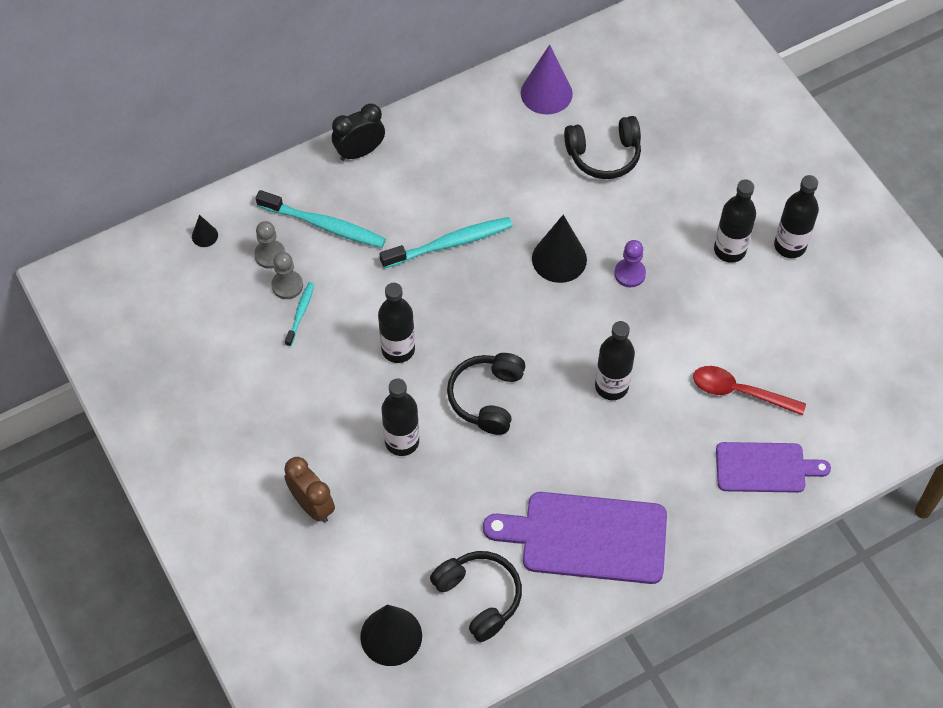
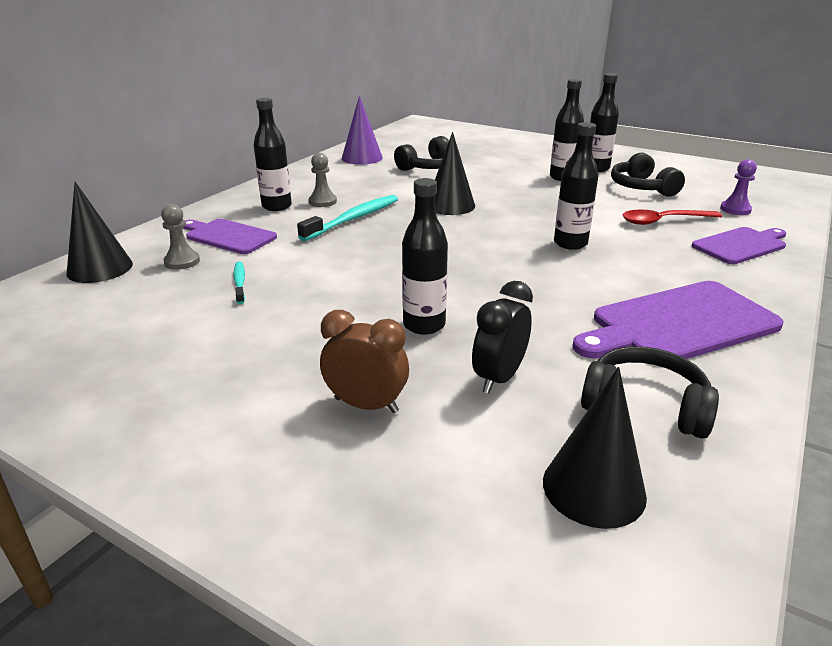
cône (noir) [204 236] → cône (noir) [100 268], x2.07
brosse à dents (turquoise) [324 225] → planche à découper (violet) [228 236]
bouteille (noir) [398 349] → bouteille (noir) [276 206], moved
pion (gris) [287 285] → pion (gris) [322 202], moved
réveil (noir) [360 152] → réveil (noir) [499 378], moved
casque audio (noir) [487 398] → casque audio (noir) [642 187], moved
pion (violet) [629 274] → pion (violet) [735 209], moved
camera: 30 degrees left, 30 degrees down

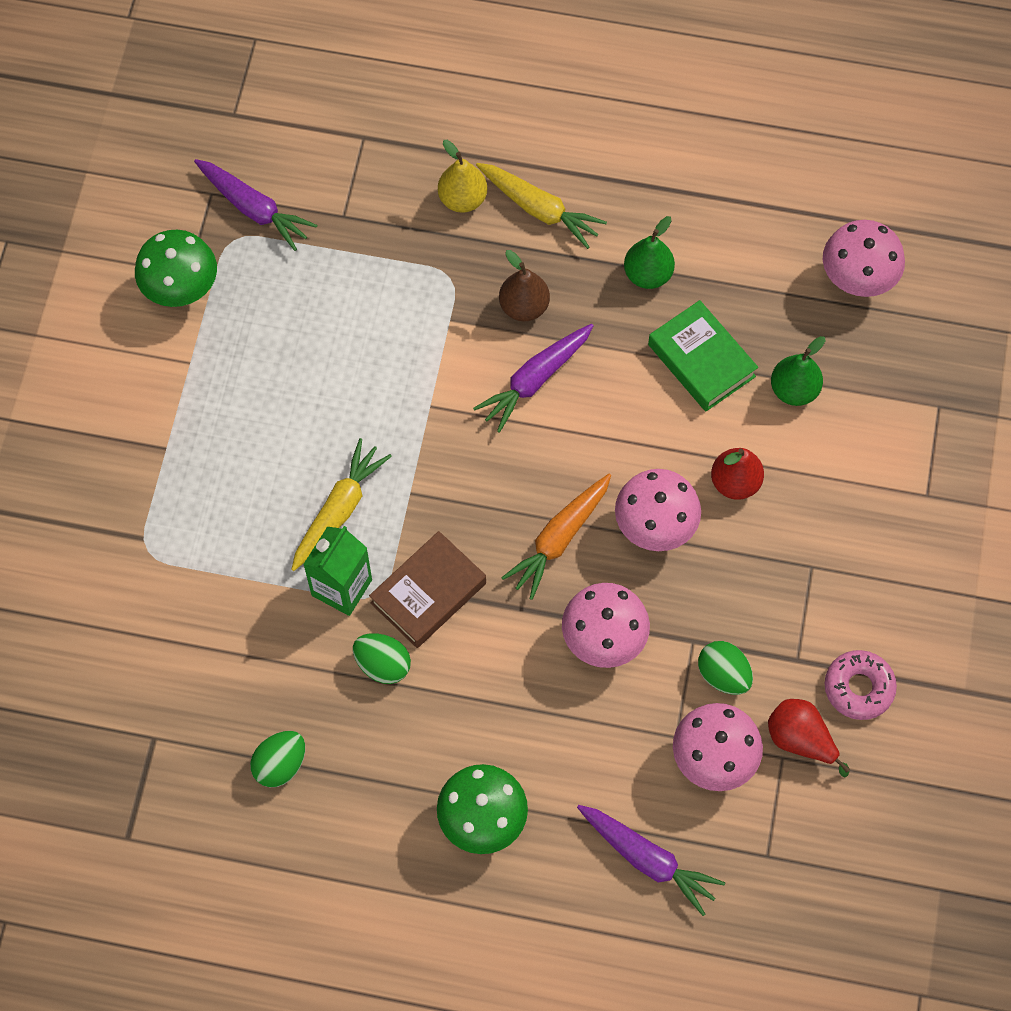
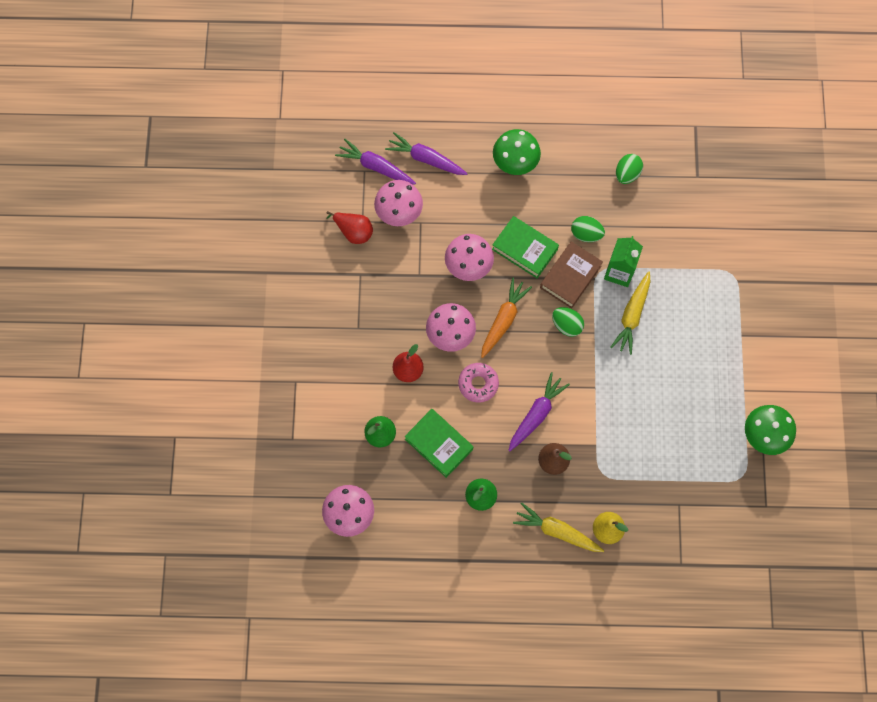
carotte (violet) [254 209] → carotte (violet) [376 167], moved
beignet (rose) [858 688] → beignet (rose) [478 384], moved
- → livre (vert) [525 249]
œuf (vert) [723 675] → œuf (vert) [566 325], moved
camera: 170 degrees right, 5 degrees up

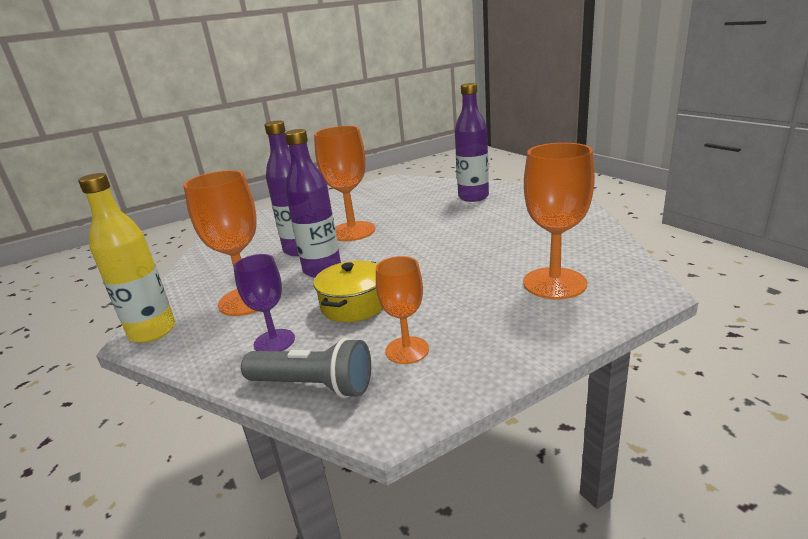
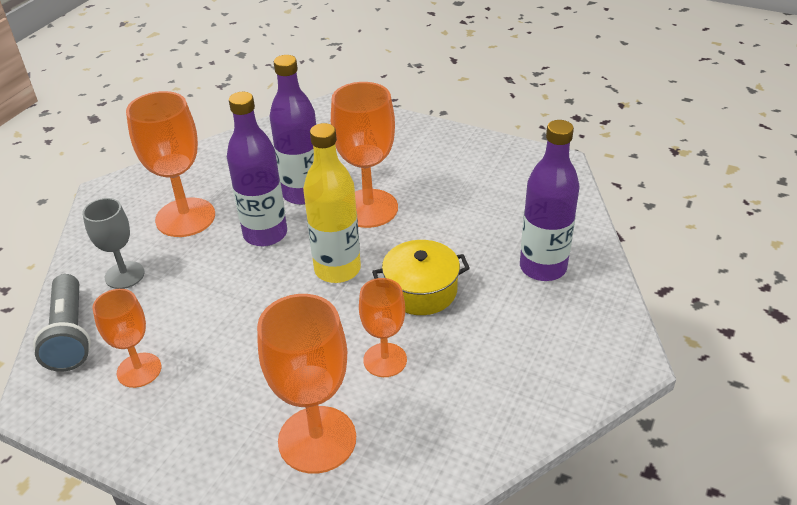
verre à pied (violet) [274 341] → verre à pied (gris) [124 275]
bouteille (jaune) [152 332] → bouteille (jaune) [337 269], moved
- → verre à pied (orange) [385 360]
marmite (jaune) [354 305] → marmite (jaune) [421 290], moved
camera: 55 degrees right, 15 degrees up

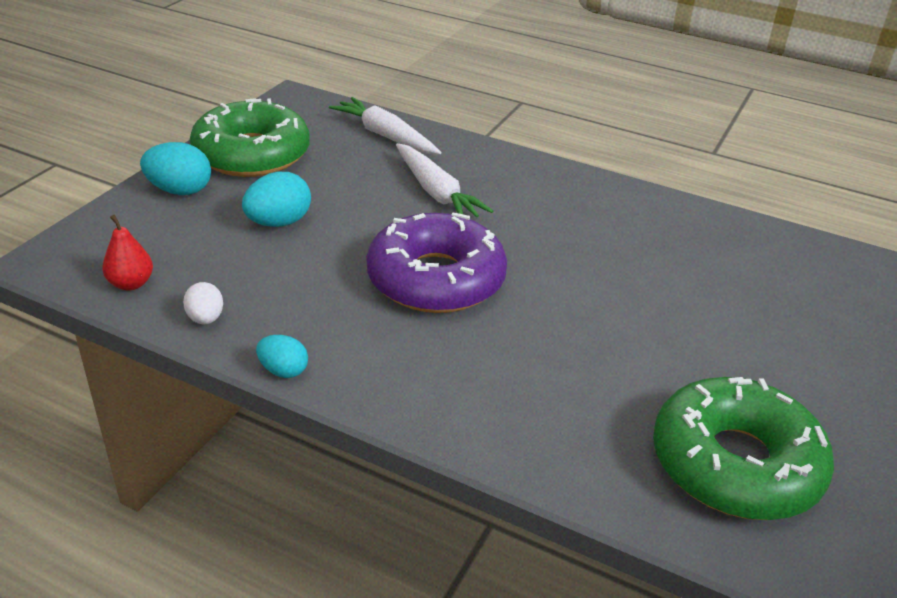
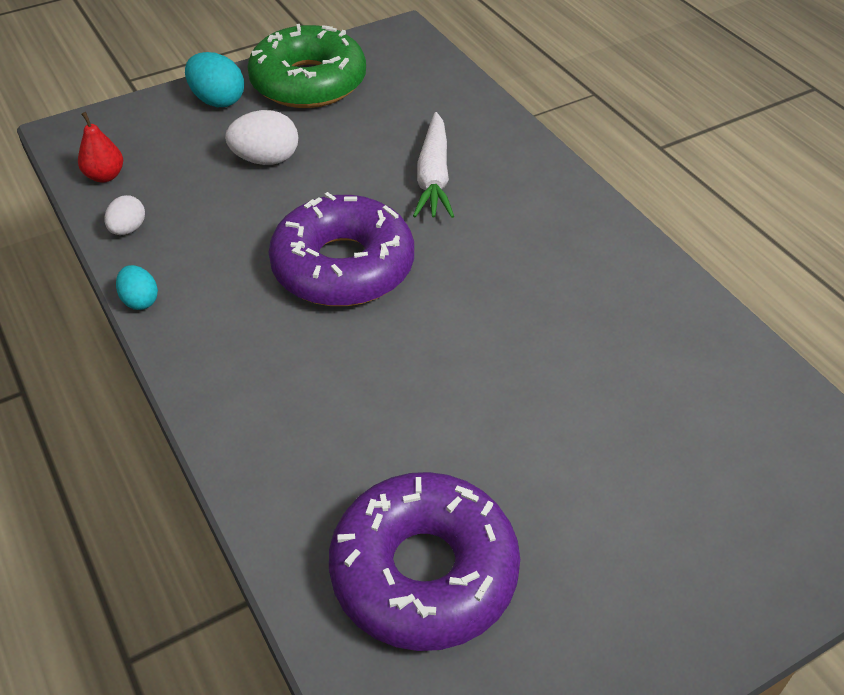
œuf (turquoise) [278 223] → œuf (blanc) [266 160]
beignet (vert) [735 464] → beignet (violet) [424 572]
carotte (blanc) [385 136] → -
camera: 35 degrees right, 10 degrees up

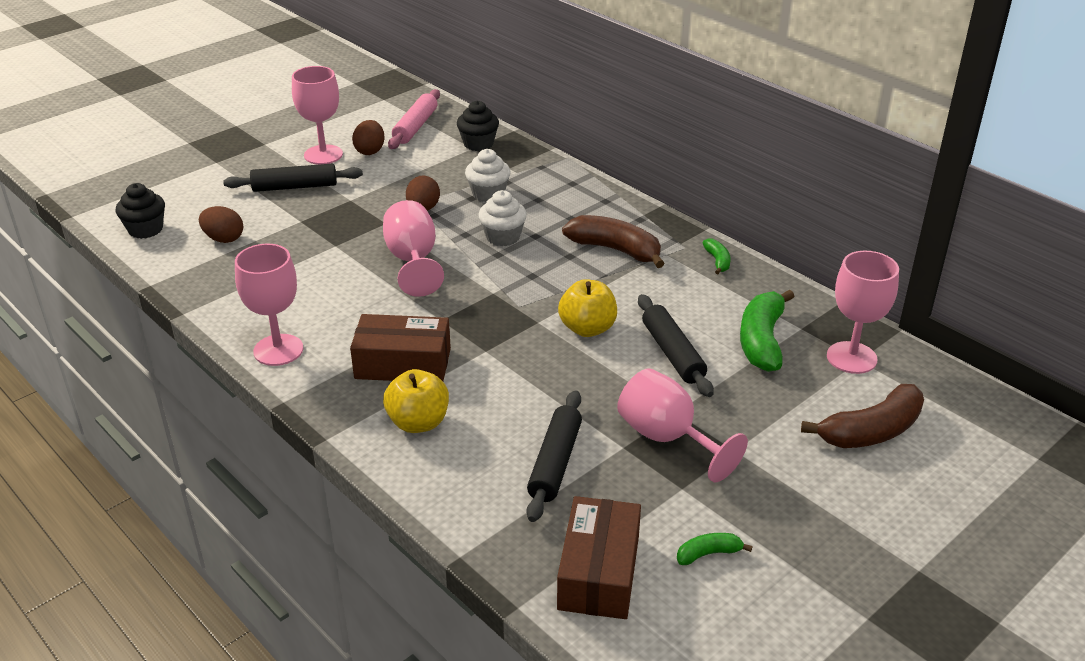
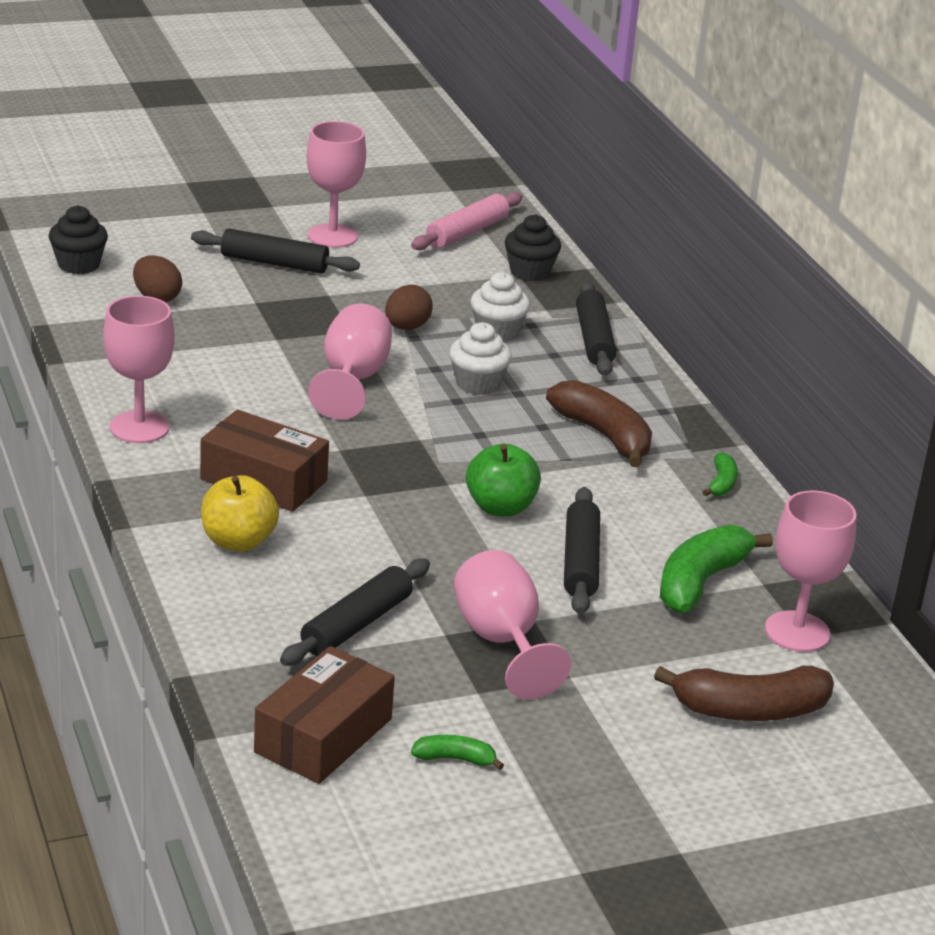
pomme (jaune) [587 328] → pomme (vert) [500 507]
- → rouleau à pâtisserie (noir) [594 339]
œuf (marron) [370 151] → -
camera: 20 degrees right, 5 degrees down

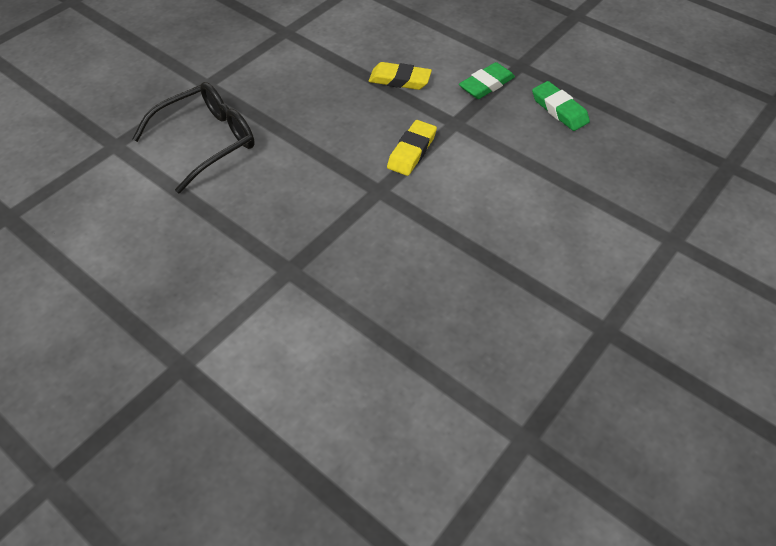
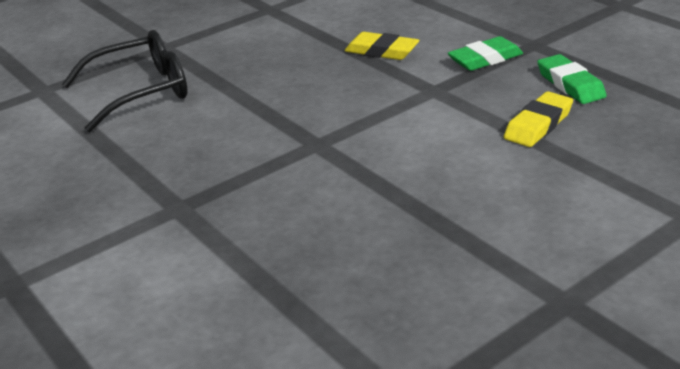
gomme (jaune) [412 151] → gomme (jaune) [538 125], moved
camera: 15 degrees right, 20 degrees down

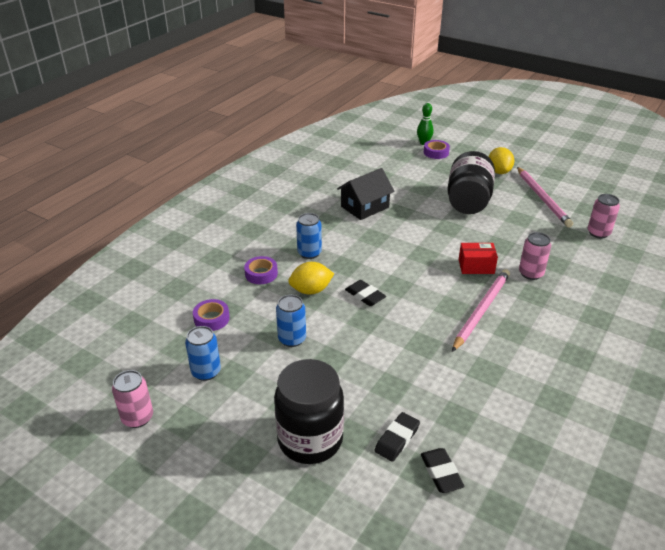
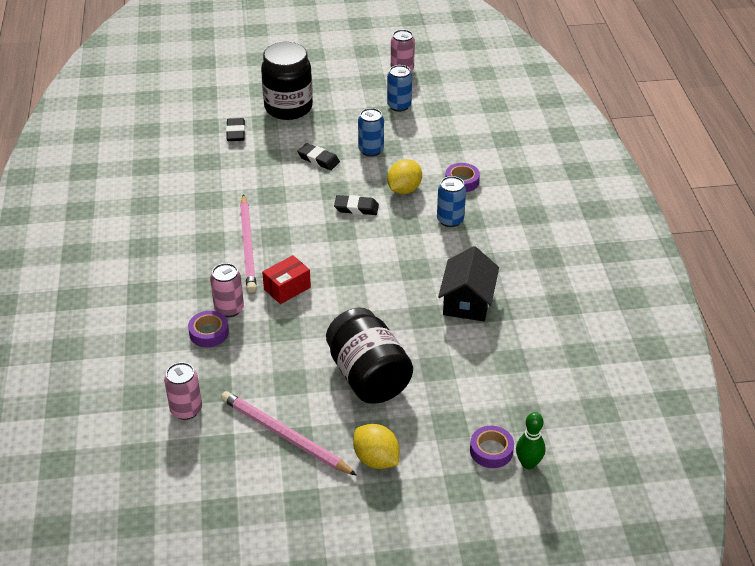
ruban adhésif (violet) [211 319] → ruban adhésif (violet) [209 333], moved
gomme (noir) [441 473] → gomme (noir) [318 159], moved
camera: 140 degrees right, 5 degrees up

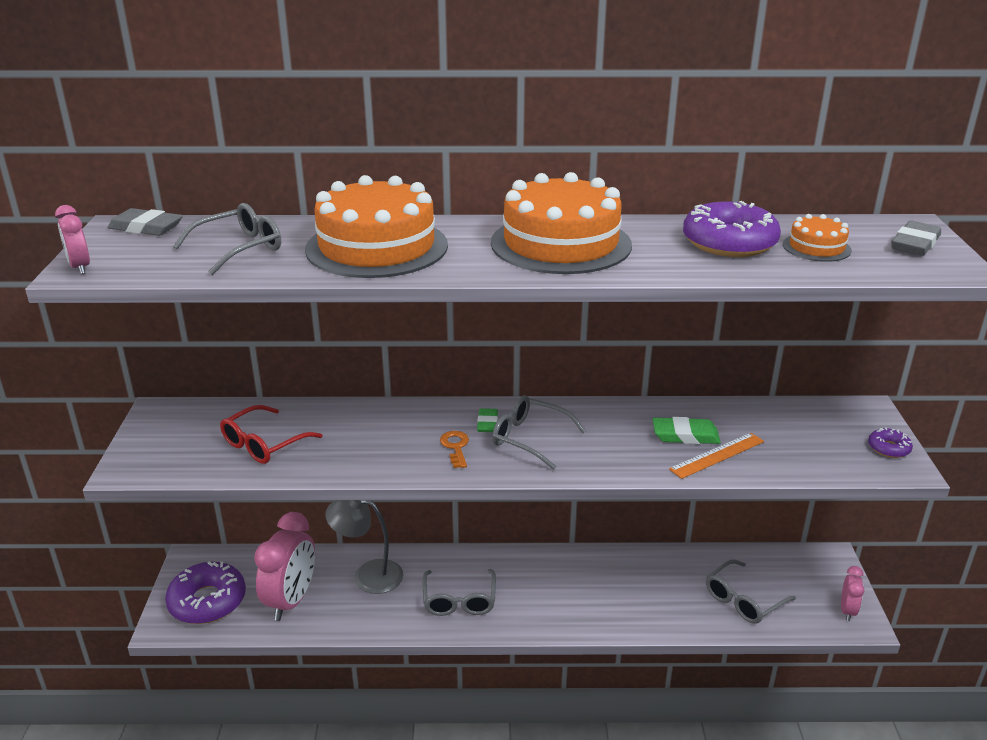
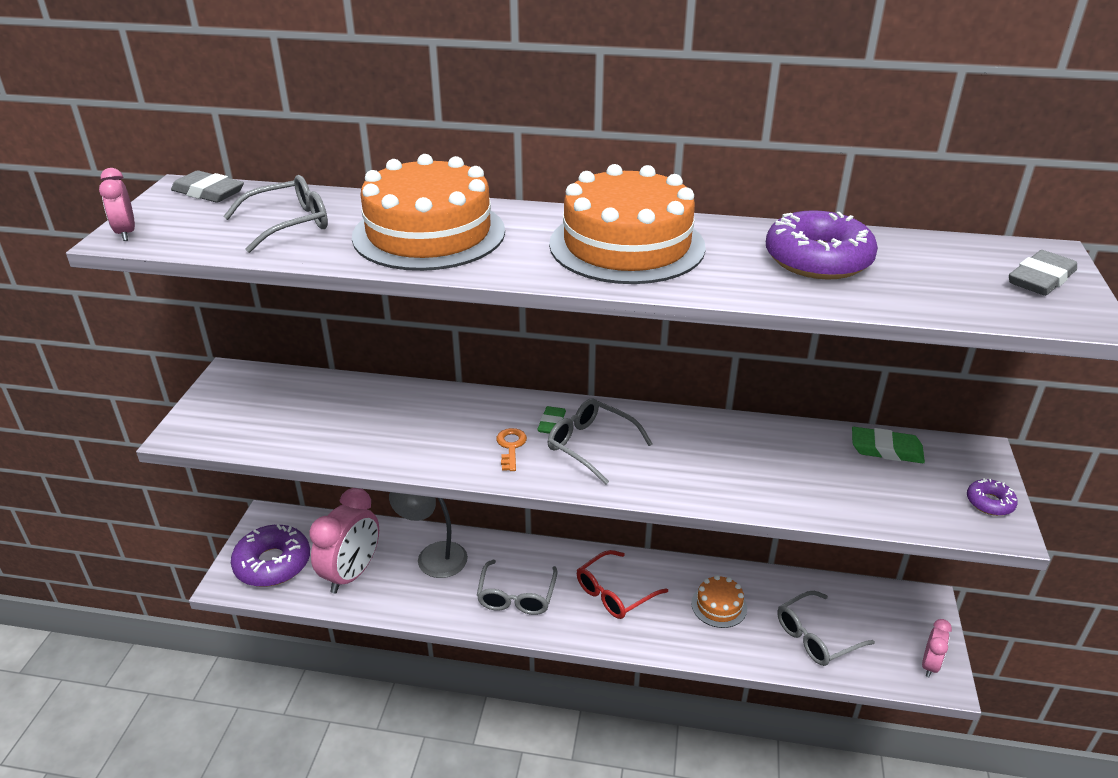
lunettes (rouge) [263 444] → lunettes (rouge) [614 593], moved
gâteau (orange) [816 247] → gâteau (orange) [719 605], moved
gomme (vert) [685 435] → gomme (vert) [886 449], moved
règle (orange) [717 455] → -
camera: 10 degrees right, 5 degrees up

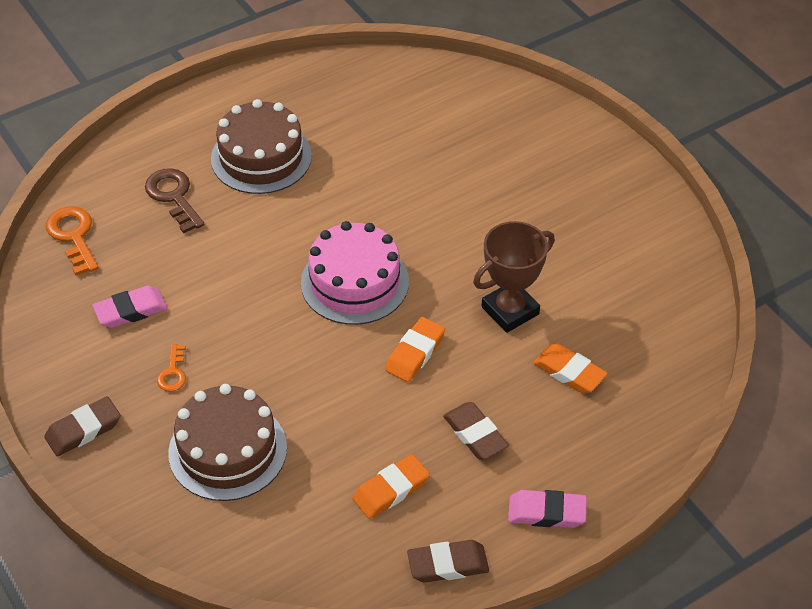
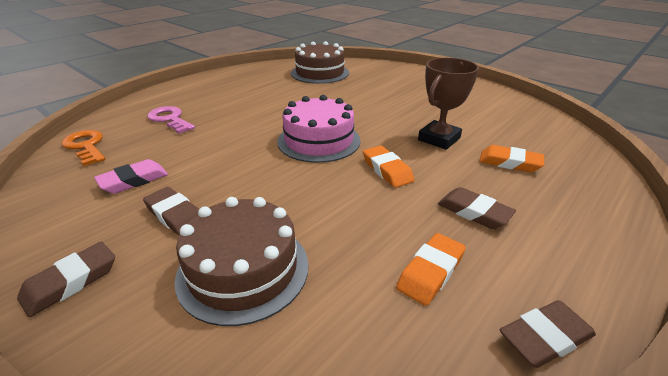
clé (orange) [173 373] → gomme (marron) [176 215]
clé (marron) [173 196] → clé (rose) [170 119]
gâteau (marron) [261 157] → gâteau (marron) [320 73], moved
gomme (orange) [415 353] → gomme (orange) [387 170], 45 degrees counterclockwise
gomme (rose) [546 512] → -
camera: 15 degrees left, 15 degrees down

